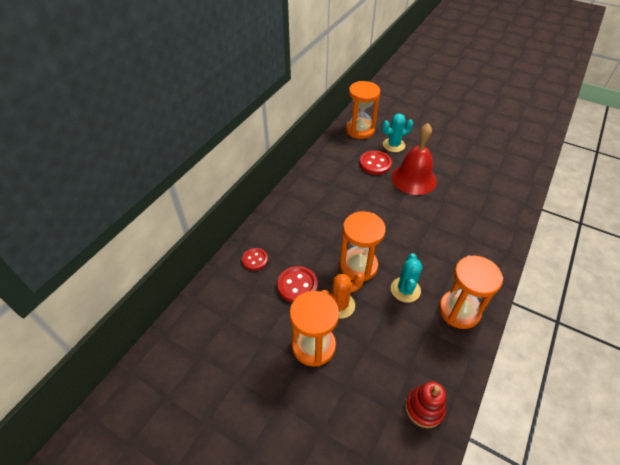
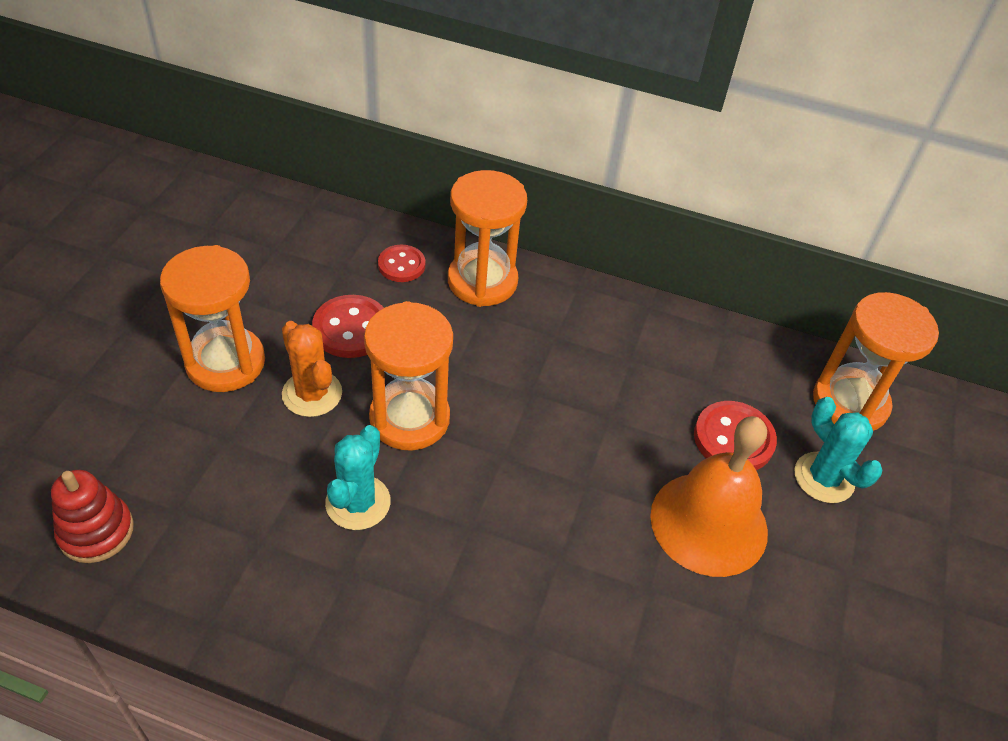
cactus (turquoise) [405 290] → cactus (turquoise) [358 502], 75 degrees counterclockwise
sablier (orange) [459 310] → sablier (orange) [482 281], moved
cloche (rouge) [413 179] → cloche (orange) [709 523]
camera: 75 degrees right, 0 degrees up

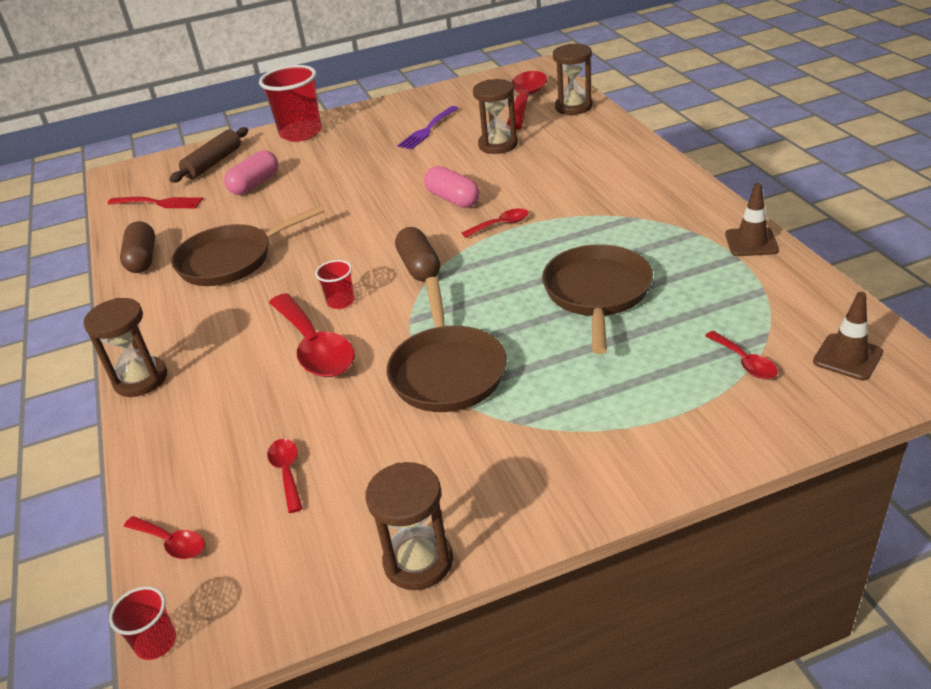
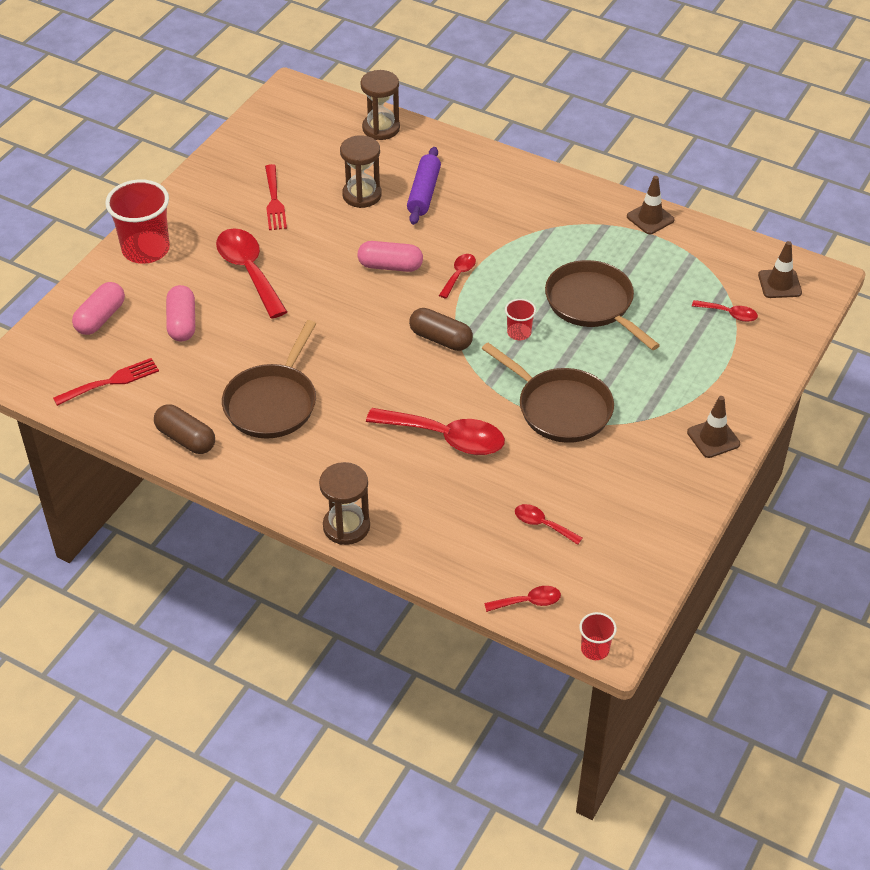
rouleau à pâtisserie (marron) [213 163] → gélule (rose) [100 318]
cuillère (rouge) [525 100] → cuillère (rouge) [249 271], moved
fourchette (violet) [427 130] → fourchette (rouge) [274 201]
- → rouleau à pâtisserie (violet) [424 193]
gobelet (rouge) [341 302] → gobelet (rouge) [519 333], moved
- → cône de chantier (marron) [713 438]
sablier (marron) [418 561] → -
camera: 45 degrees left, 10 degrees up

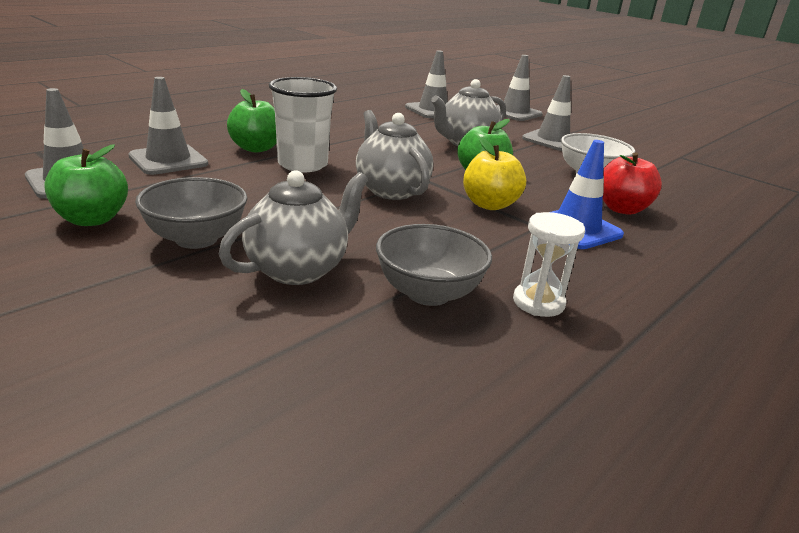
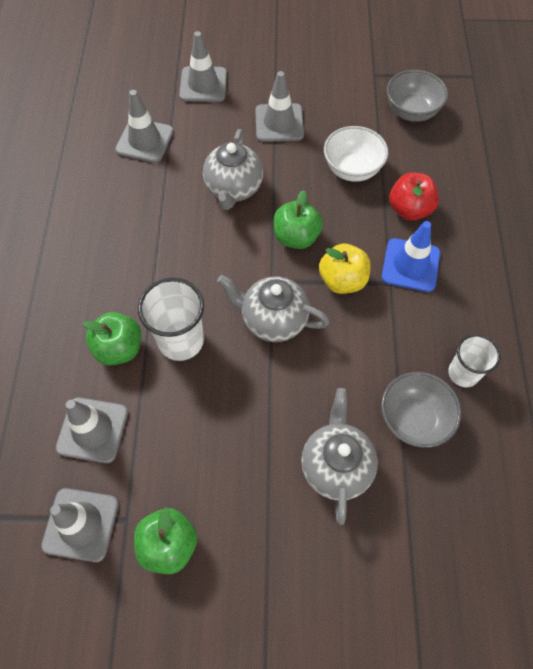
bol (gris) [196 239] → bol (gris) [411 112], moved
sablier (blanc) [538 302] → gobelet (blanc) [463 373]
camera: 40 degrees left, 35 degrees up

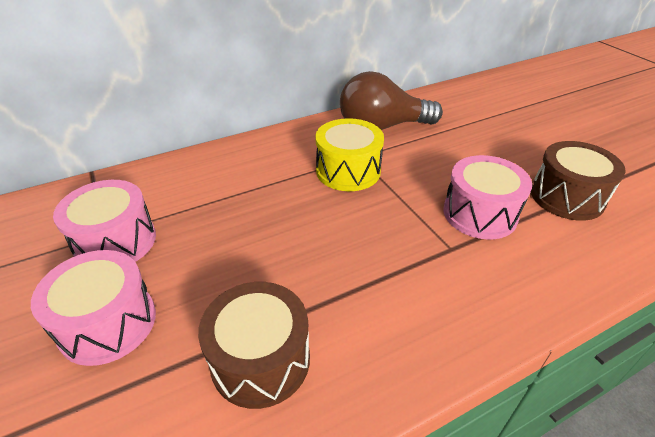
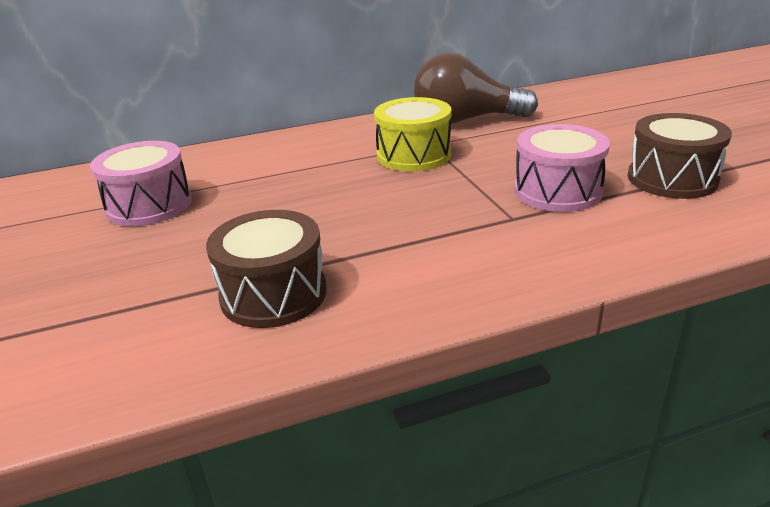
tambour (rose) [108 323] → -
camera: 10 degrees right, 10 degrees down

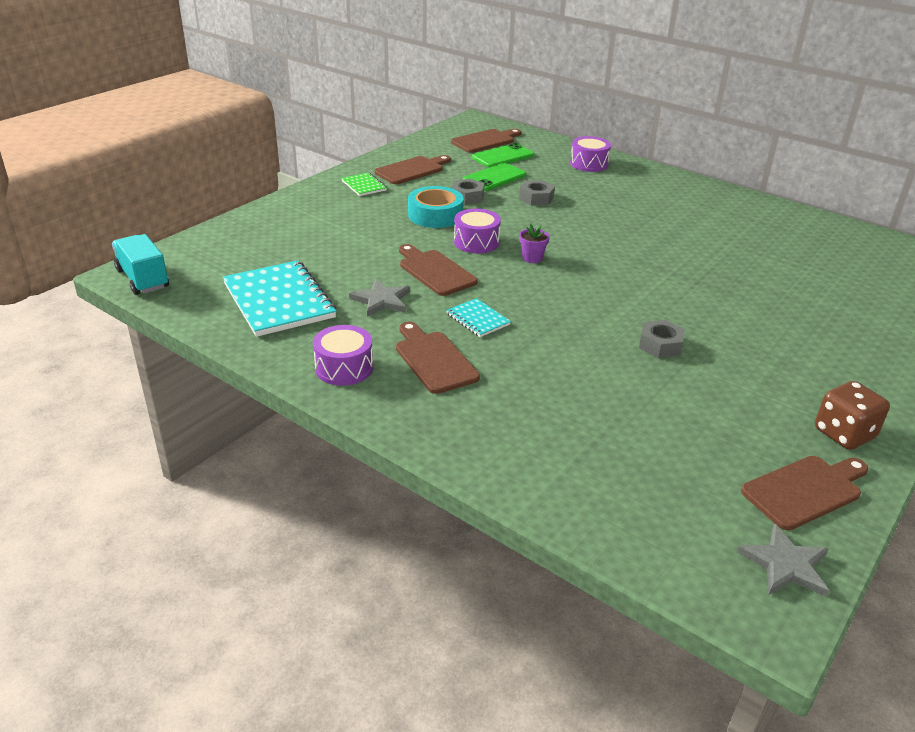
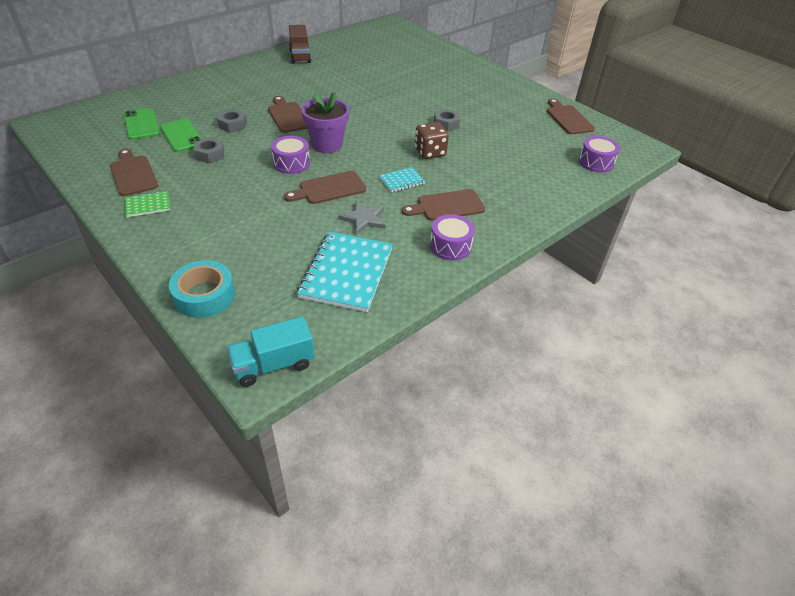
ruban adhésif (turquoise) [435 215] → ruban adhésif (turquoise) [204 295], moved
planche à découper (marron) [485 141] → planche à découper (marron) [288 116], moved
- → camion (marron) [300 56]
carnet (turquoise) [279 300] → carnet (turquoise) [347 273], 60 degrees counterclockwise
pot de fleurs (violet) [532 258] → pot de fleurs (violet) [327 145], x2.05
dé (marron) [844 434] → dé (marron) [430 152], moved
tambour (violet) [589 164] → tambour (violet) [596 162], moved
étoile (gris) [785 565] → -
camera: 80 degrees left, 10 degrees up

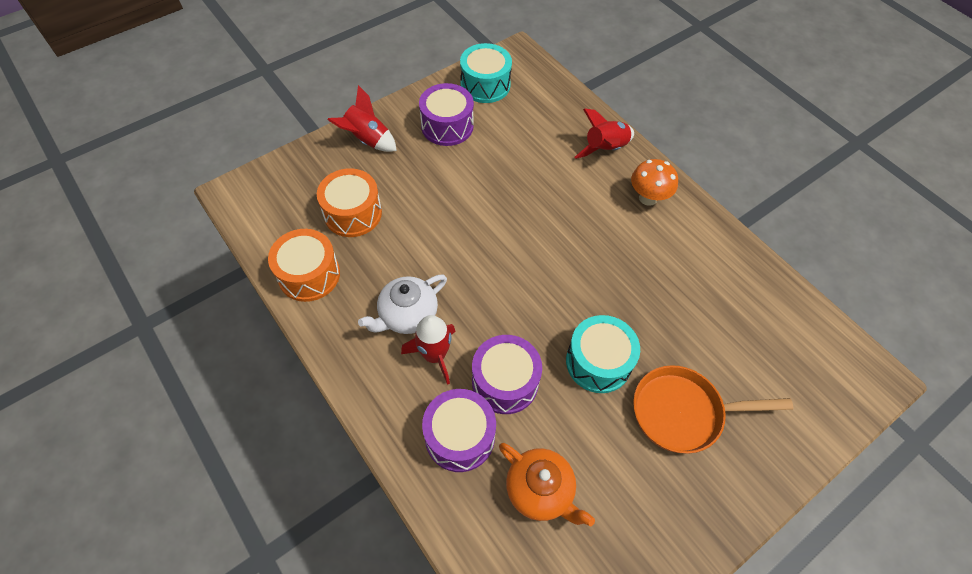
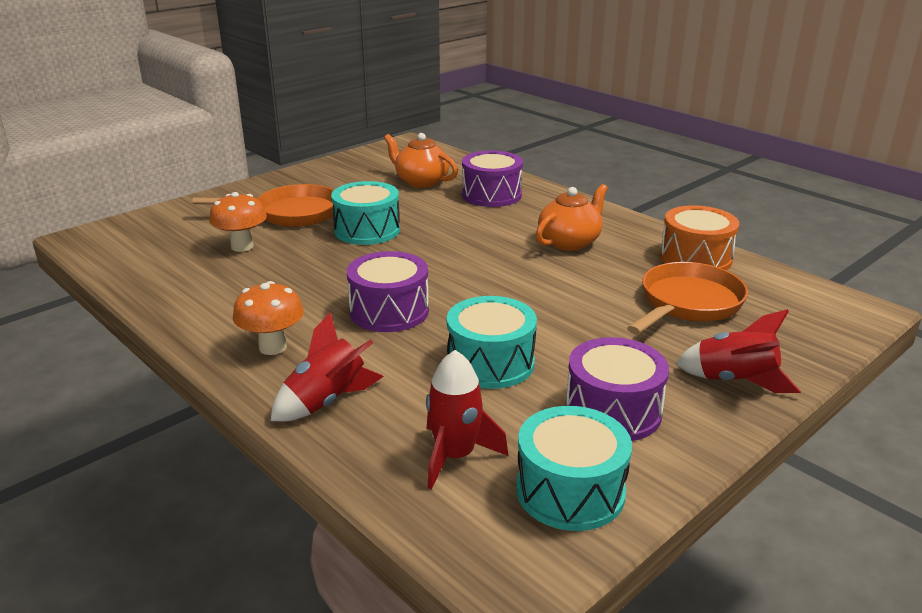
- → champignon (orange) [242 246]
tambour (violet) [505 382] → tambour (violet) [389 311], moved
fusée (rouge) [434 355] → fusée (rouge) [455 456], moved
- → tambour (turquoise) [490 363]
théière (blanc) [407 315] → théière (orange) [569 242]
tambour (orange) [353 213] → poêle (orange) [687 304]
camera: 175 degrees right, 30 degrees down

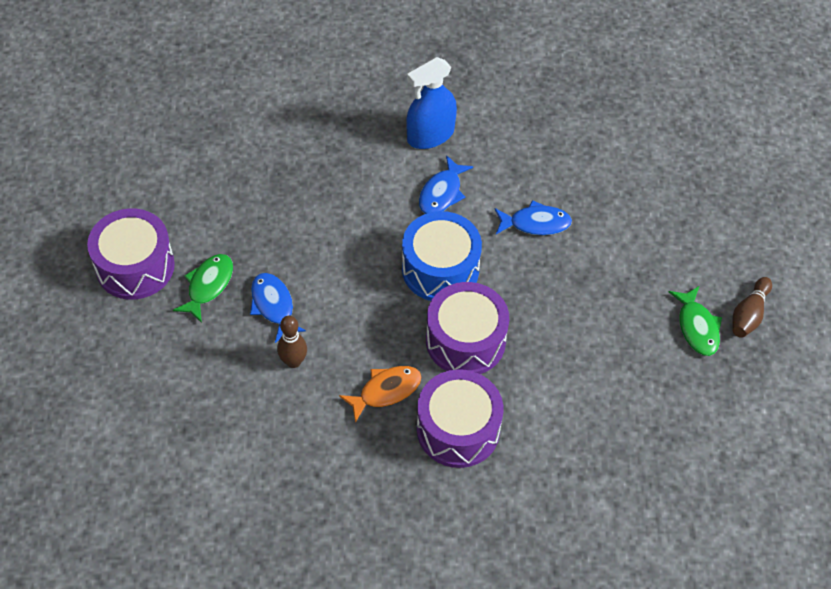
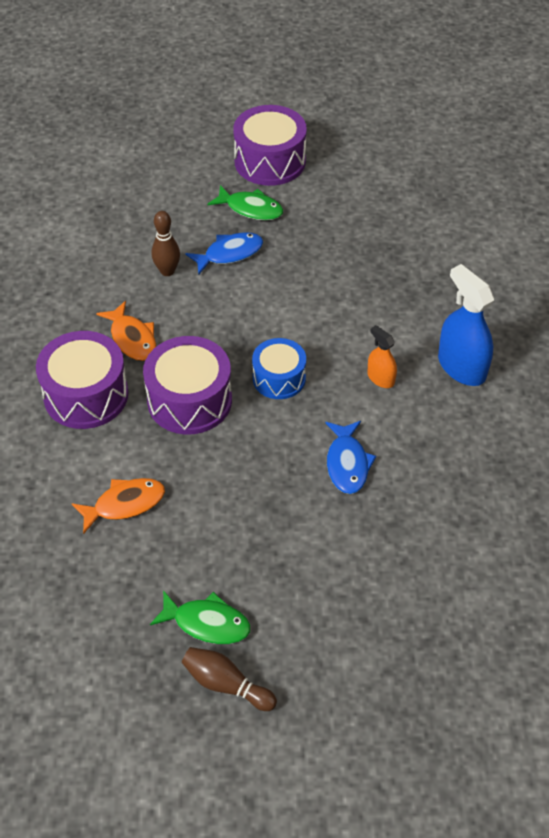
- → poisson (orange) [125 504]
poisson (vert) [697 327] → poisson (vert) [207 623], 150 degrees counterclockwise
tambour (bleu) [440 269] → tambour (bleu) [279 378], x0.64
poisson (bleu) [442 193] → vaporisateur (orange) [380 378]
camera: 90 degrees right, 5 degrees down

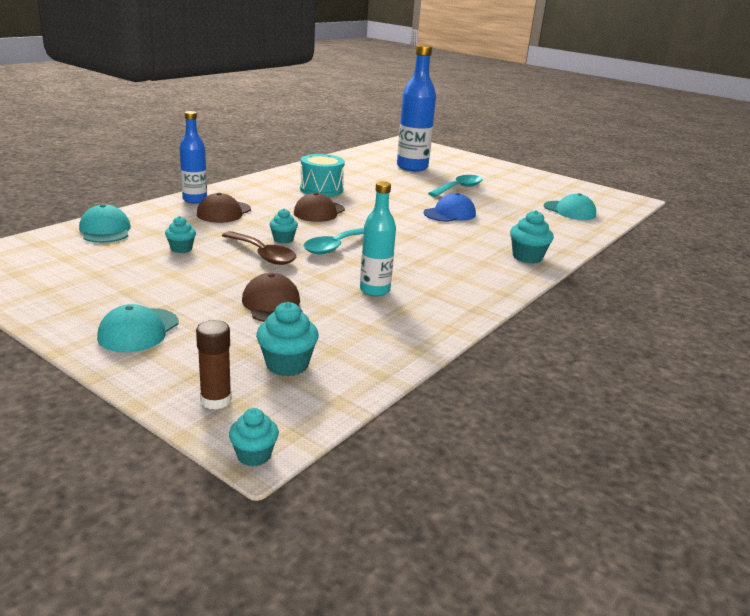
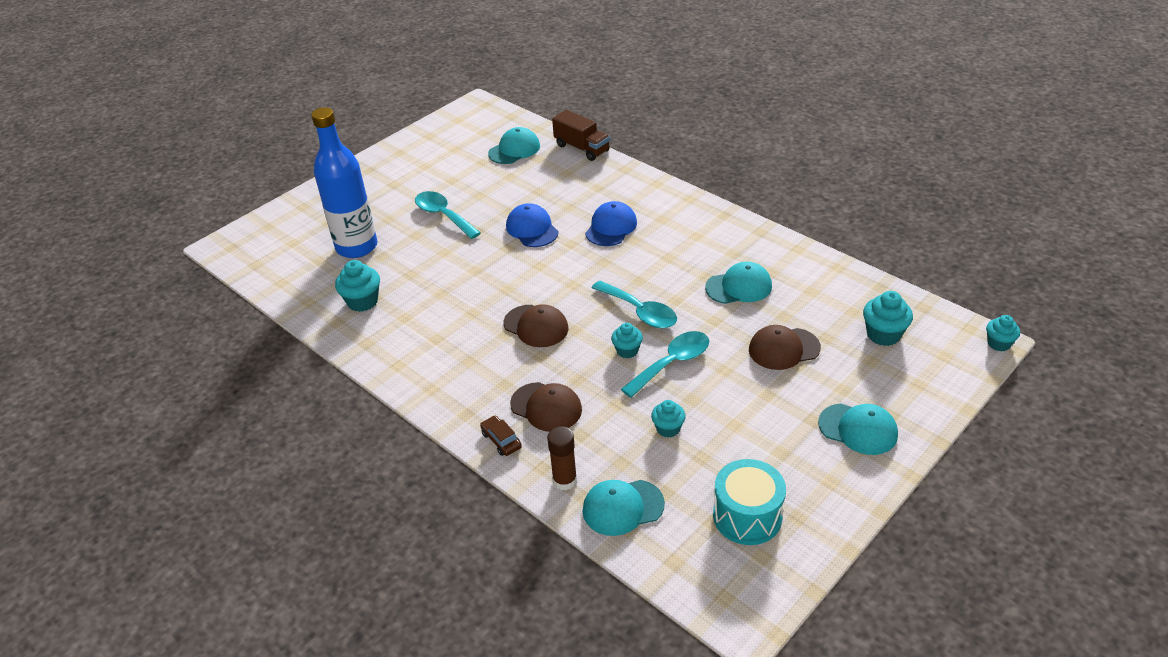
muffin (turquoise) [527 257] → muffin (turquoise) [362 301], moved
bouteille (bleu) [195 200] → voiture (marron) [501 440]
bâton de colle (marron) [216 400] → bâton de colle (marron) [564 480], moved
- → camion (marron) [582 148]
- → casquette (bleu) [611 227]
cuillère (marron) [263 255] → cuillère (turquoise) [672 363]
bouteille (turquoise) [375 290] → casquette (turquoise) [739 287]
tambour (turquoise) [321 189] → tambour (turquoise) [747 516], moved
camera: 80 degrees left, 15 degrees up

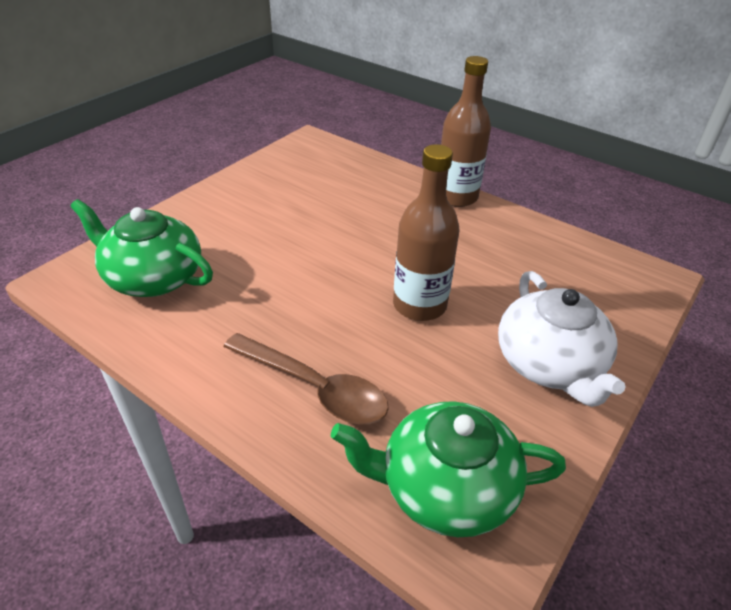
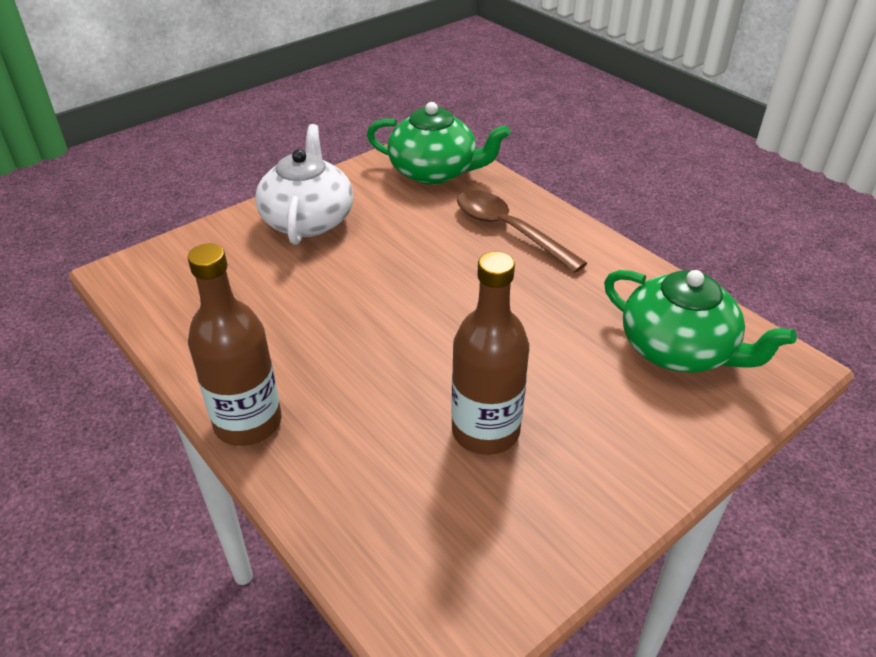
bouteille (marron) [419 305] → bouteille (marron) [485 431], moved
camera: 165 degrees left, 0 degrees up

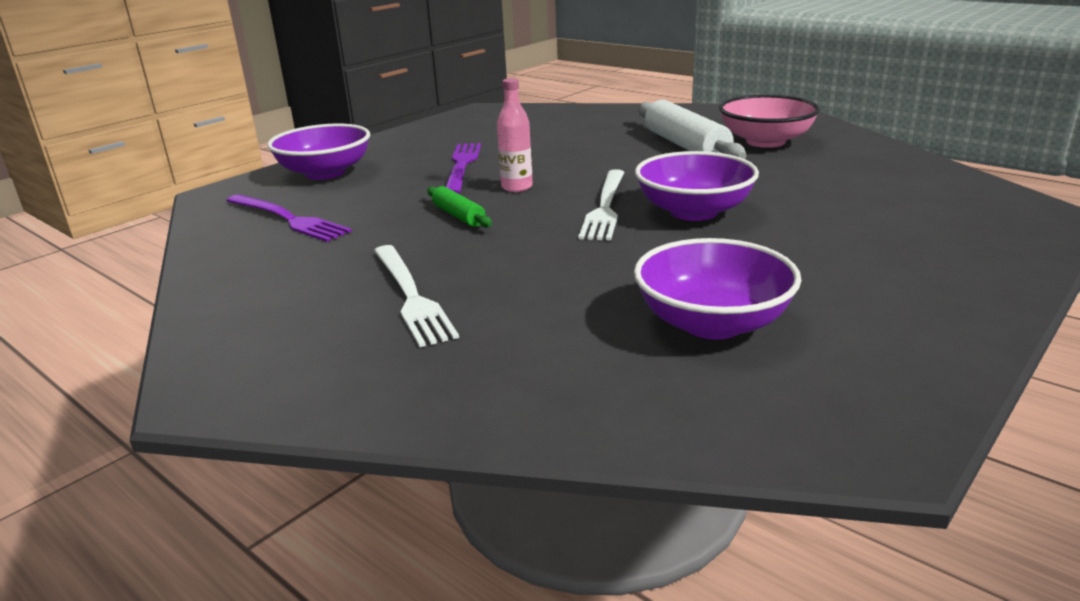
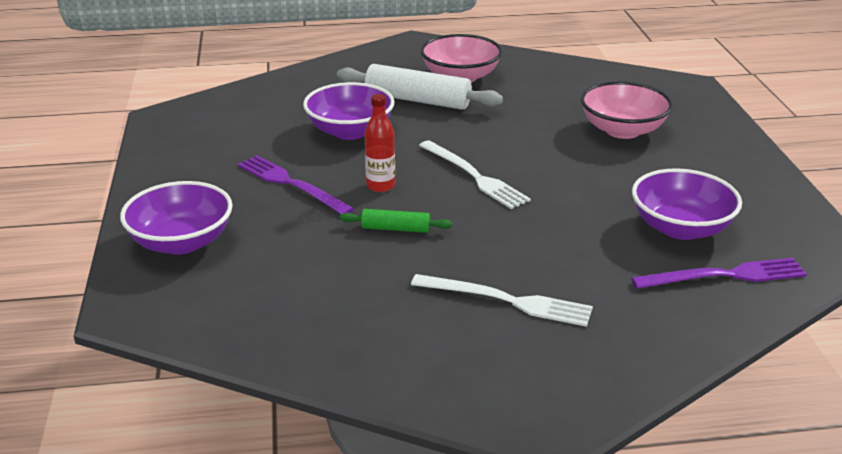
bol (violet) [694 211] → bol (violet) [350 131], moved
bouteille (rose) [517 187] → bouteille (rouge) [380 186]
- → bol (rose) [622 130]
fourchette (violet) [288 219] → fourchette (violet) [725 276], moved
camera: 50 degrees left, 5 degrees up

